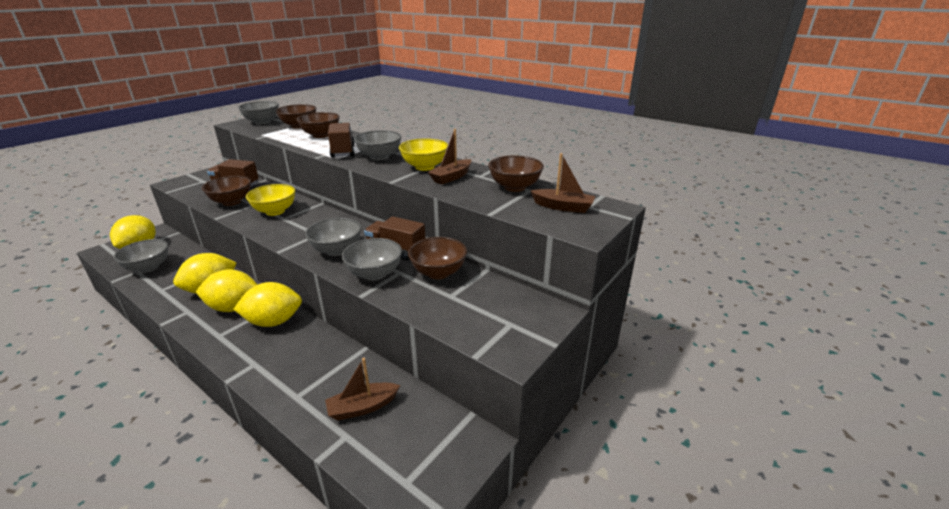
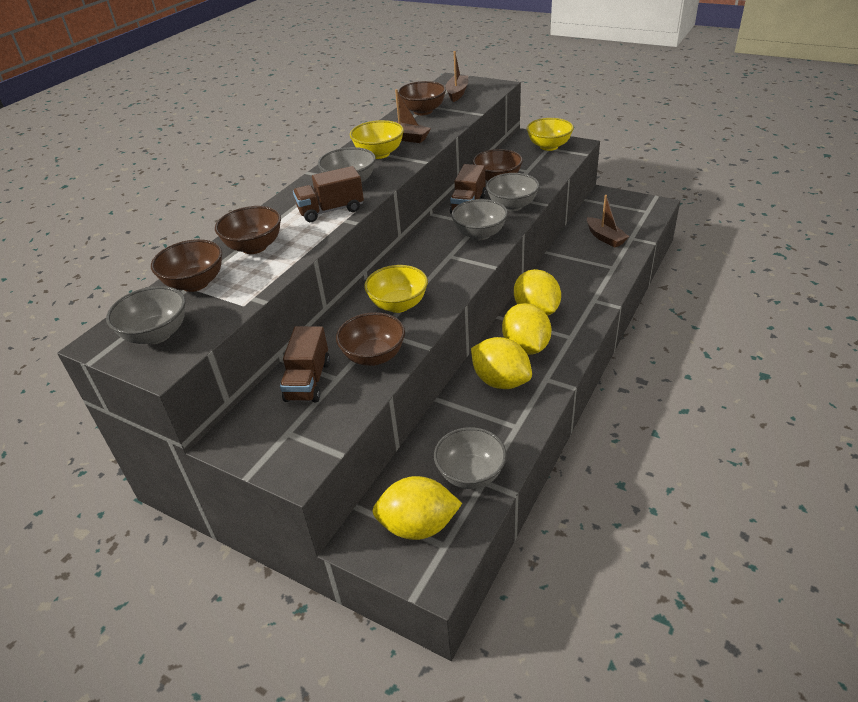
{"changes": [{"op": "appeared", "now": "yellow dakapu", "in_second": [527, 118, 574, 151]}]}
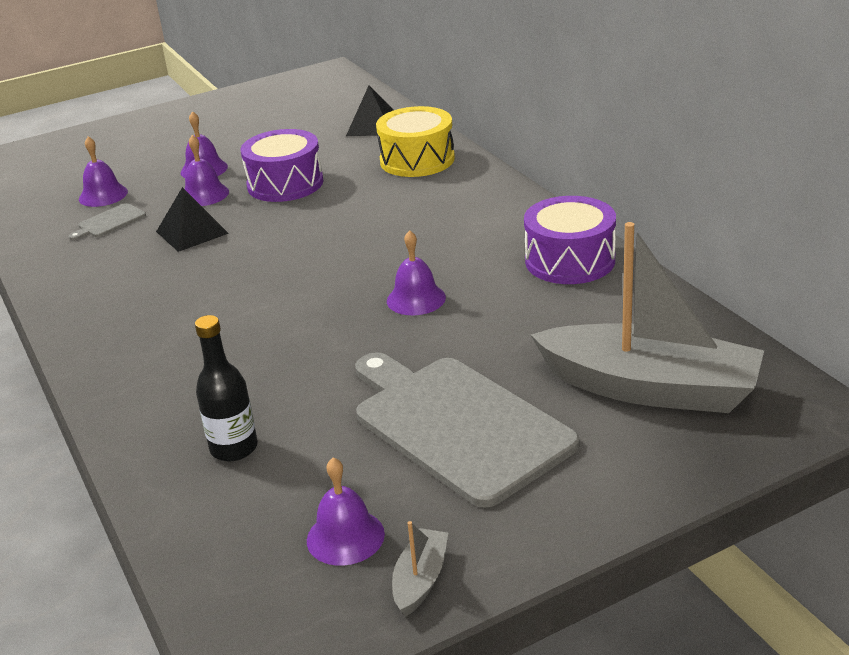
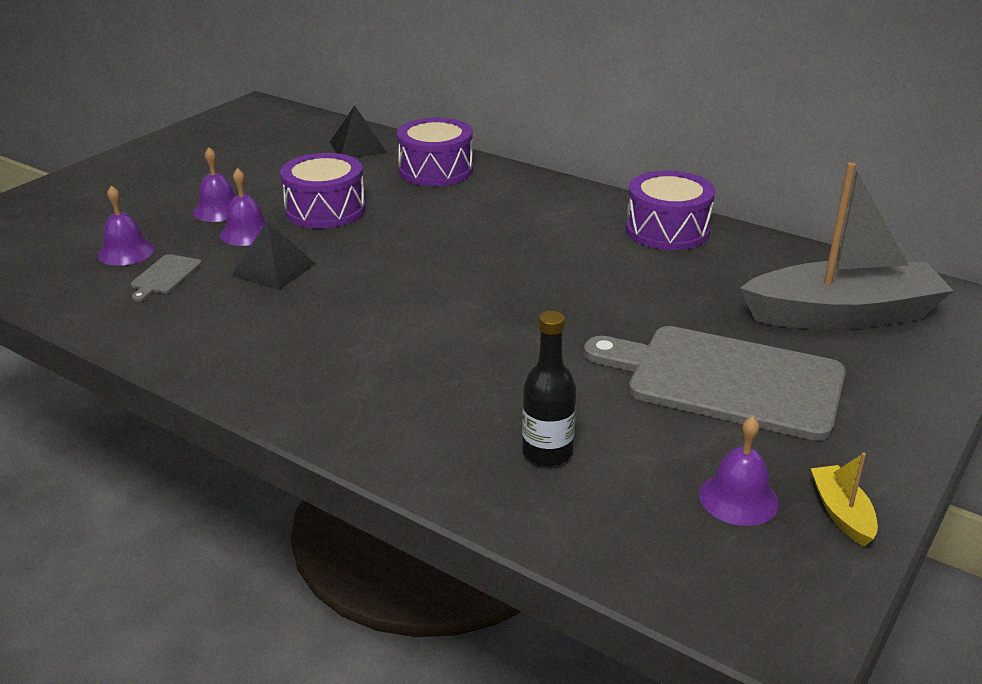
{"changes": [{"op": "missing", "was": "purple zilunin", "in_first": [387, 230, 446, 315]}, {"op": "colour", "was": "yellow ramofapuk", "now": "purple ramofapuk", "in_first": [376, 106, 455, 177], "in_second": [397, 118, 473, 186]}, {"op": "colour", "was": "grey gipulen", "now": "yellow gipulen", "in_first": [392, 521, 448, 617], "in_second": [810, 453, 878, 547]}]}
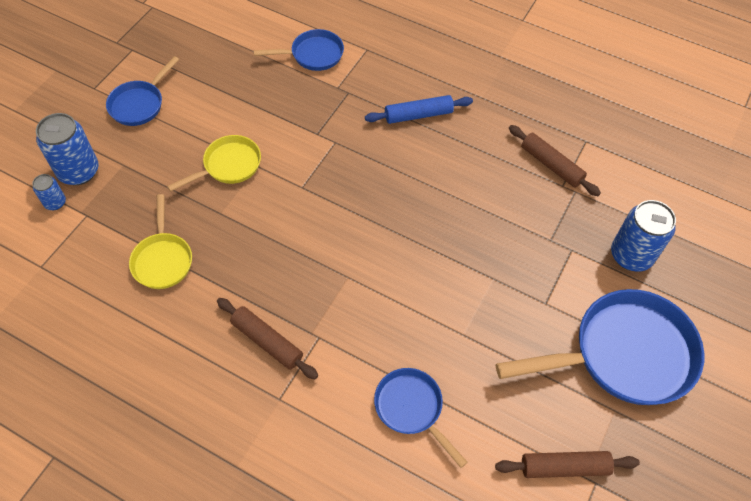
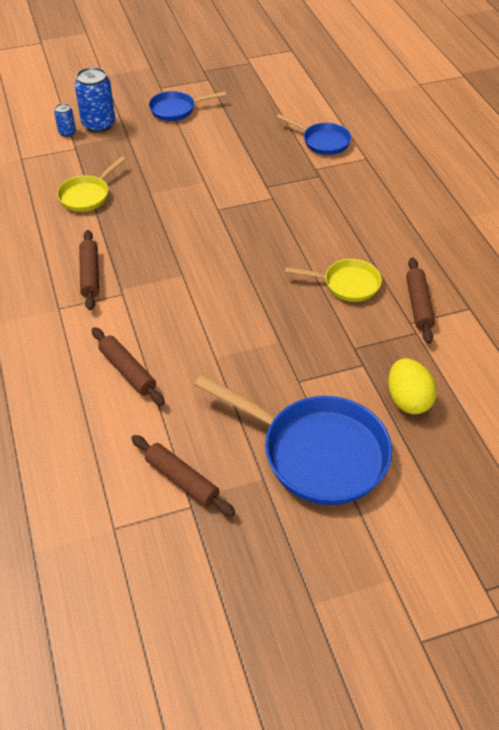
{"changes": [{"op": "missing", "was": "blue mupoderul", "in_first": [365, 95, 473, 124]}, {"op": "relocated", "was": "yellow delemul", "in_first": [167, 135, 261, 191], "in_second": [285, 259, 382, 302]}, {"op": "exchanged", "was": "blue delemul", "now": "brown mupoderul", "in_first": [374, 368, 468, 468], "in_second": [92, 327, 165, 406]}, {"op": "exchanged", "was": "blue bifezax", "now": "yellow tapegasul", "in_first": [611, 200, 676, 272], "in_second": [388, 358, 437, 414]}]}
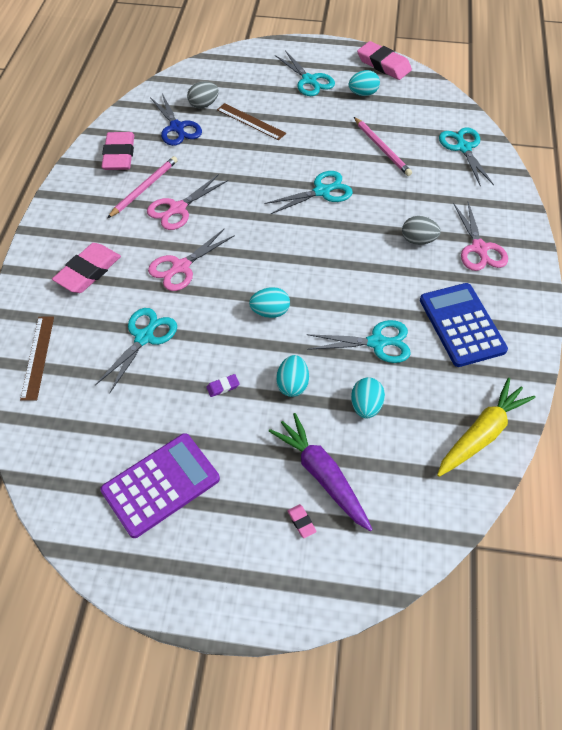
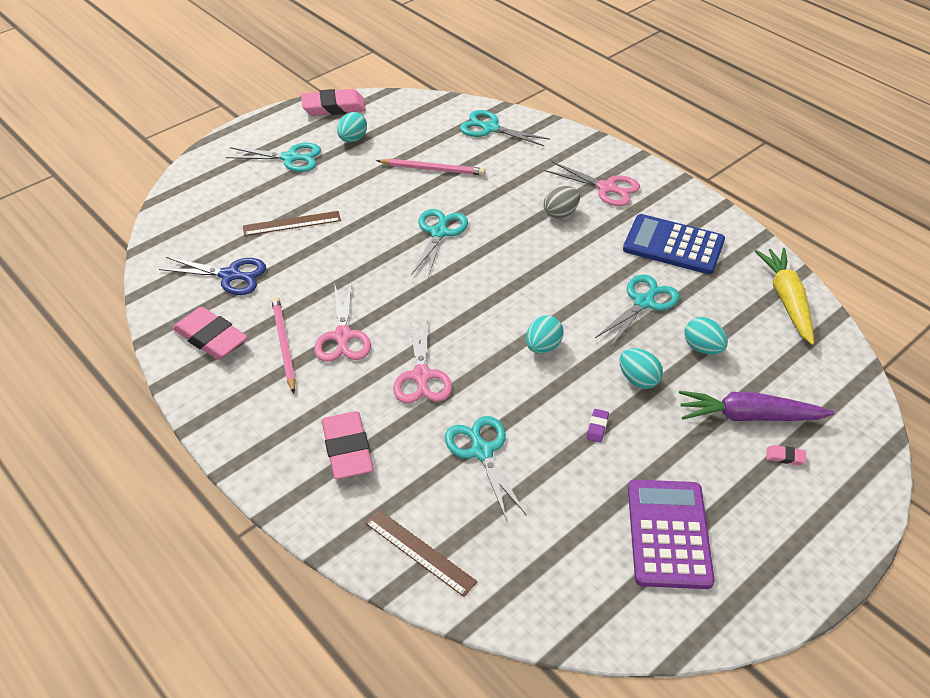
{"changes": [{"op": "missing", "was": "grey tapegasul", "in_first": [187, 81, 219, 109]}]}
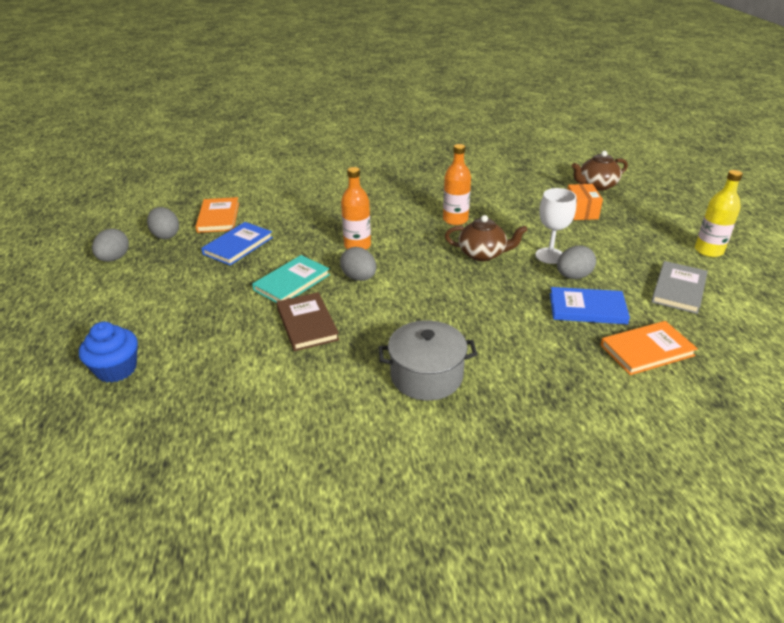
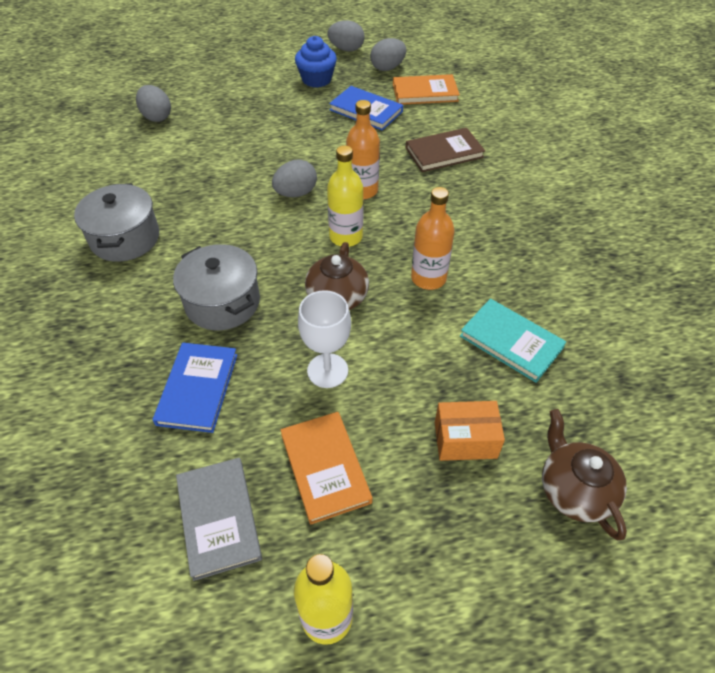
{"changes": [{"op": "appeared", "now": "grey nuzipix", "in_second": [173, 244, 260, 330]}, {"op": "appeared", "now": "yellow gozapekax", "in_second": [327, 145, 364, 247]}, {"op": "relocated", "was": "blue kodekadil", "in_first": [79, 322, 138, 383], "in_second": [295, 36, 337, 88]}, {"op": "relocated", "was": "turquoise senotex", "in_first": [252, 255, 330, 302], "in_second": [460, 299, 566, 383]}, {"op": "relocated", "was": "brown senotex", "in_first": [276, 292, 339, 351], "in_second": [406, 128, 485, 172]}, {"op": "relocated", "was": "grey tapegasul", "in_first": [557, 246, 596, 279], "in_second": [136, 85, 171, 122]}, {"op": "relocated", "was": "orange senotex", "in_first": [601, 321, 698, 375], "in_second": [281, 412, 373, 525]}, {"op": "spun", "was": "grey senotex", "in_first": [651, 261, 708, 314], "in_second": [176, 458, 262, 581], "clockwise": 45}]}
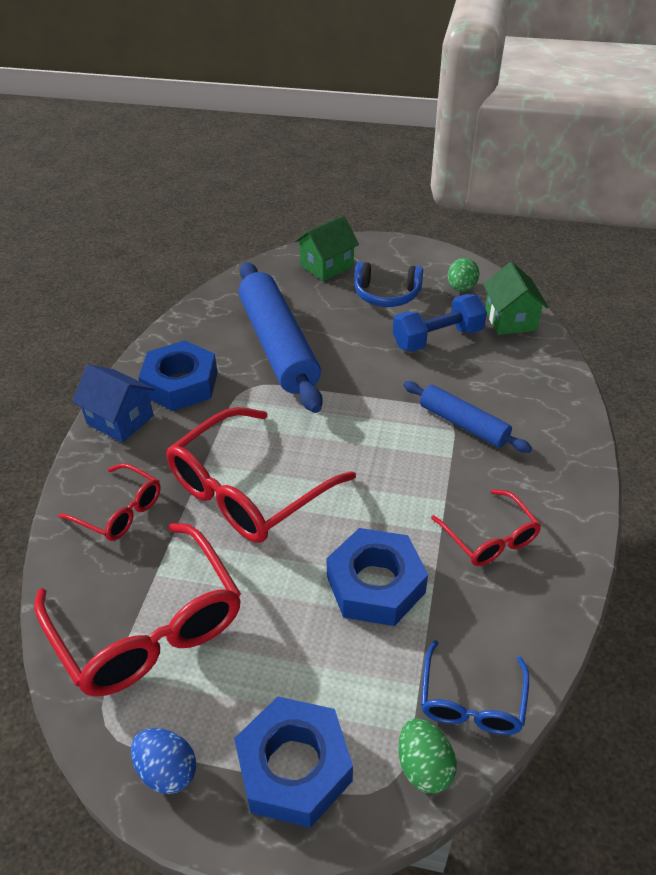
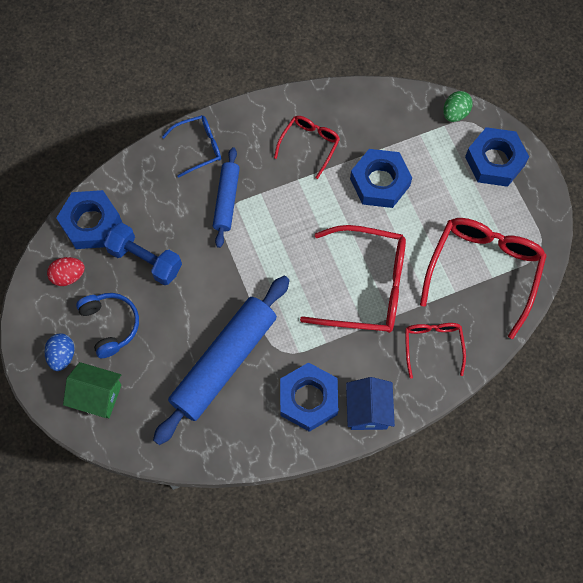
{"changes": [{"op": "relocated", "was": "blue tapegasul", "in_first": [131, 728, 196, 794], "in_second": [45, 333, 75, 371]}, {"op": "relocated", "was": "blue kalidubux", "in_first": [421, 640, 529, 735], "in_second": [162, 115, 221, 178]}, {"op": "exchanged", "was": "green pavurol", "now": "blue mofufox", "in_first": [483, 262, 548, 335], "in_second": [56, 190, 122, 249]}, {"op": "colour", "was": "green tapegasul", "now": "red tapegasul", "in_first": [448, 258, 479, 292], "in_second": [47, 257, 85, 286]}]}
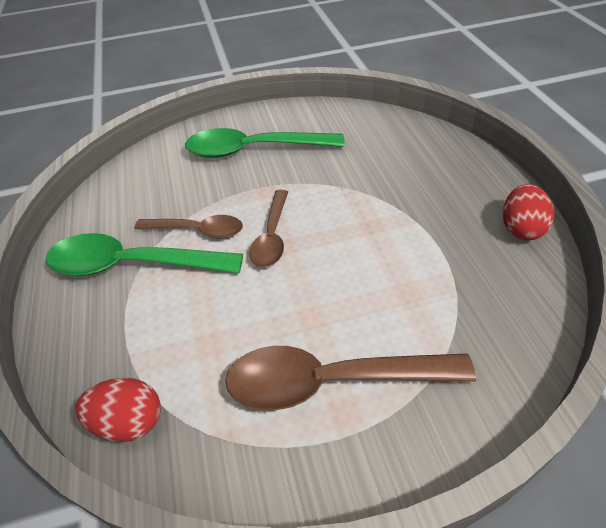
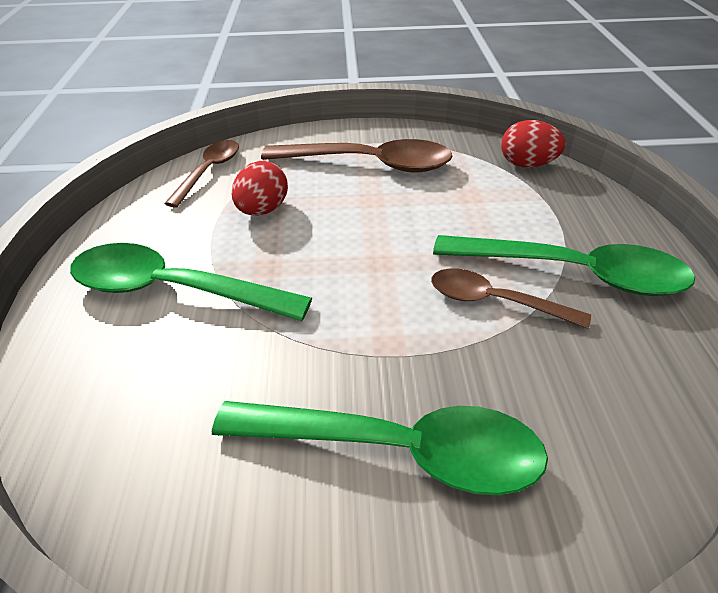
{"changes": [{"op": "appeared", "now": "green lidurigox", "in_second": [70, 243, 312, 321]}, {"op": "relocated", "was": "brown lidurigox", "in_first": [249, 190, 288, 268], "in_second": [164, 140, 239, 208]}, {"op": "relocated", "was": "red tapegasul", "in_first": [503, 184, 555, 240], "in_second": [232, 161, 288, 216]}]}
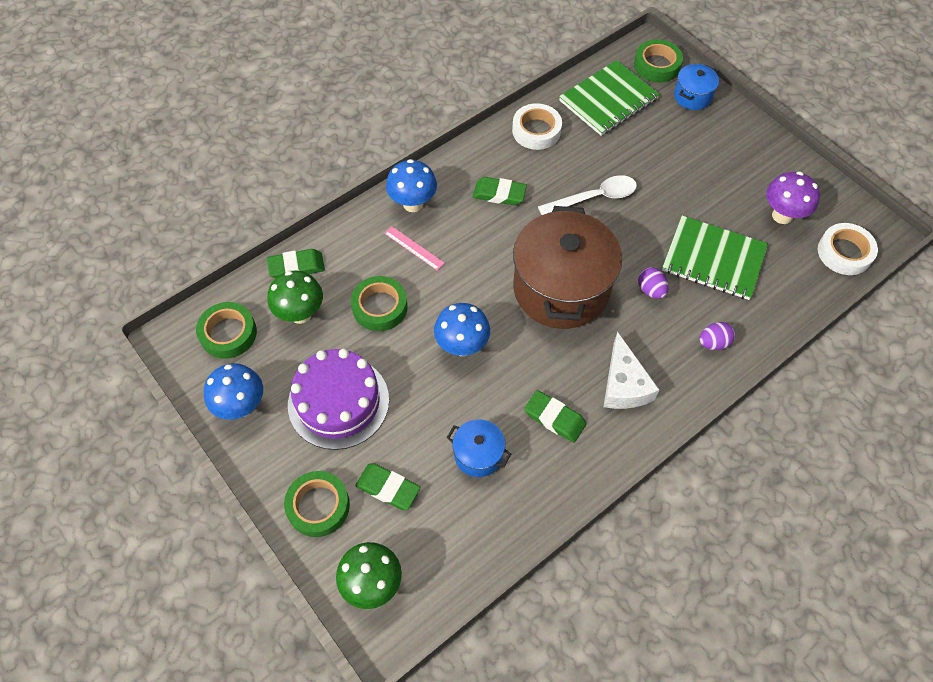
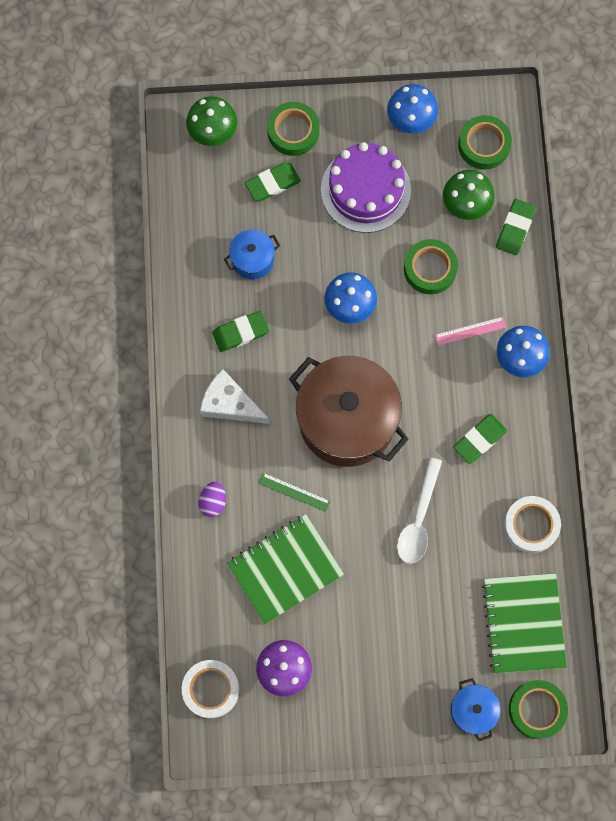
{"changes": [{"op": "exchanged", "was": "purple tapegasul", "now": "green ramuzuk", "in_first": [638, 267, 669, 299], "in_second": [259, 473, 330, 512]}]}
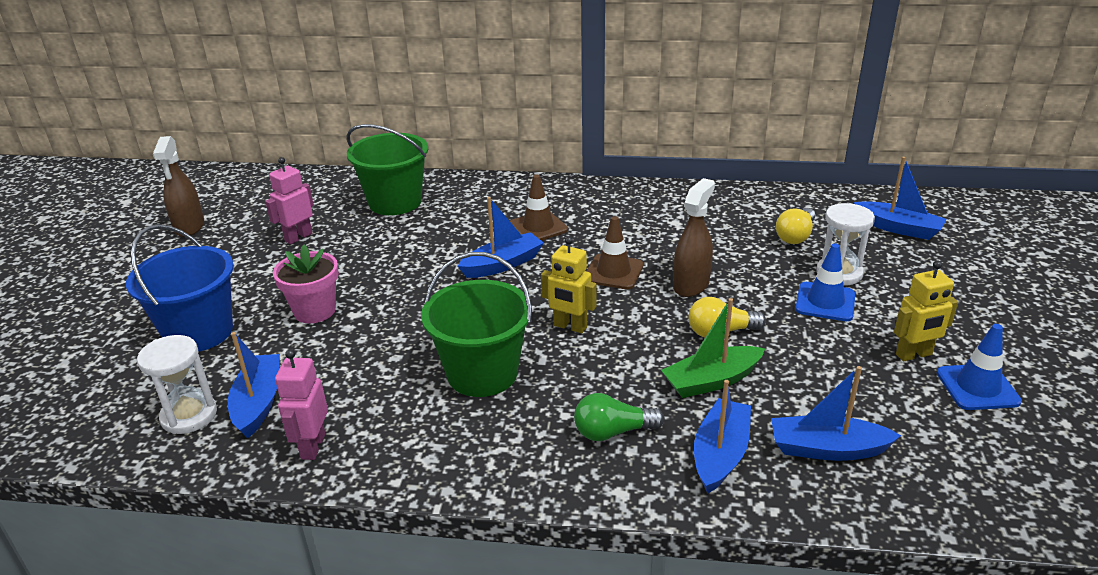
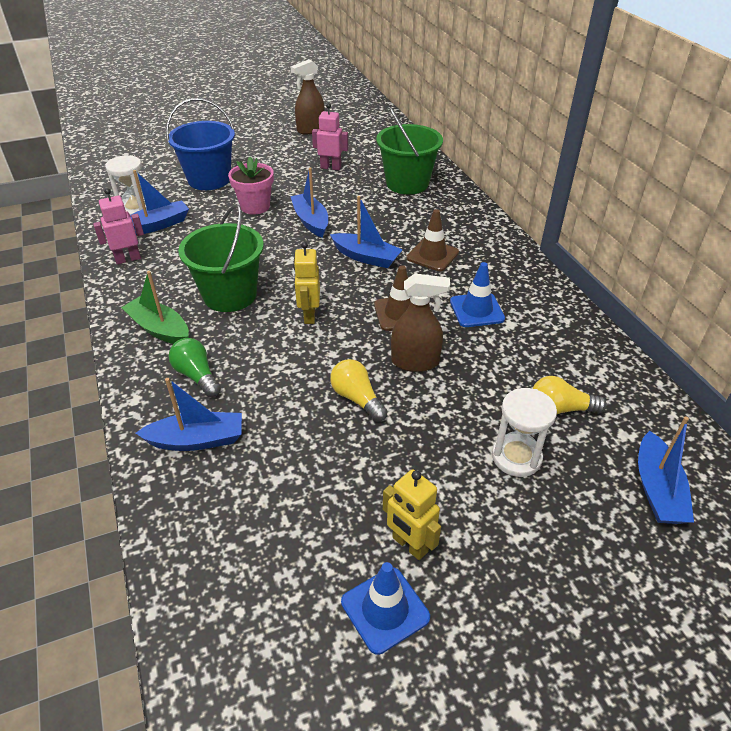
{"changes": [{"op": "relocated", "was": "green gipulen", "in_first": [661, 298, 765, 398], "in_second": [121, 271, 189, 344]}, {"op": "relocated", "was": "blue gipulen", "in_first": [771, 366, 901, 461], "in_second": [290, 167, 328, 238]}, {"op": "relocated", "was": "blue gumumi", "in_first": [795, 244, 855, 321], "in_second": [450, 262, 505, 327]}]}
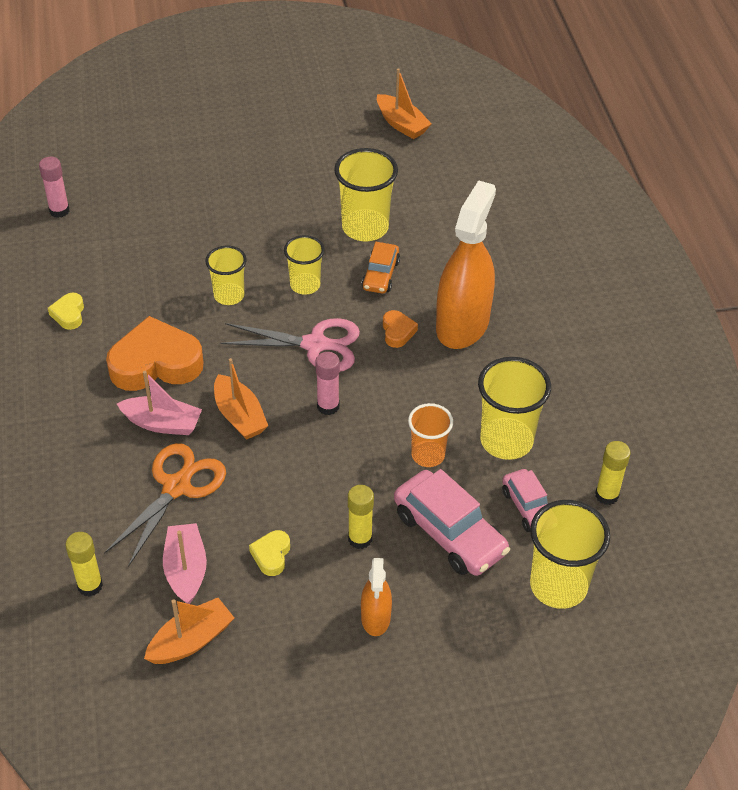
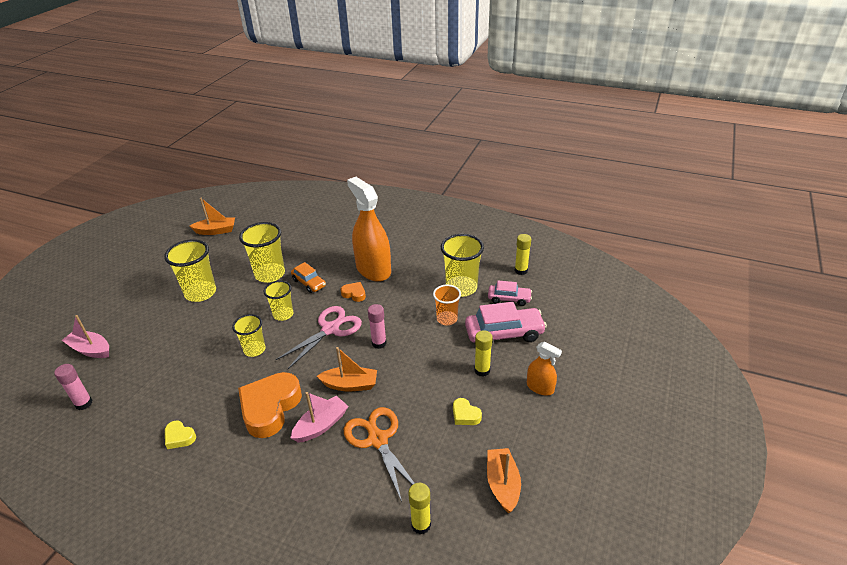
{"changes": [{"op": "relocated", "was": "pink gipulen", "in_first": [163, 523, 207, 604], "in_second": [62, 315, 109, 358]}, {"op": "relocated", "was": "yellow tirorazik", "in_first": [530, 500, 610, 609], "in_second": [164, 239, 216, 302]}]}
